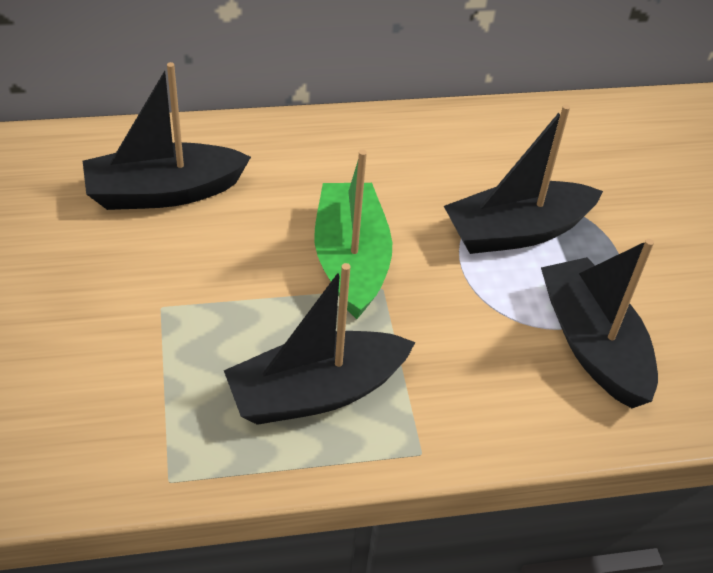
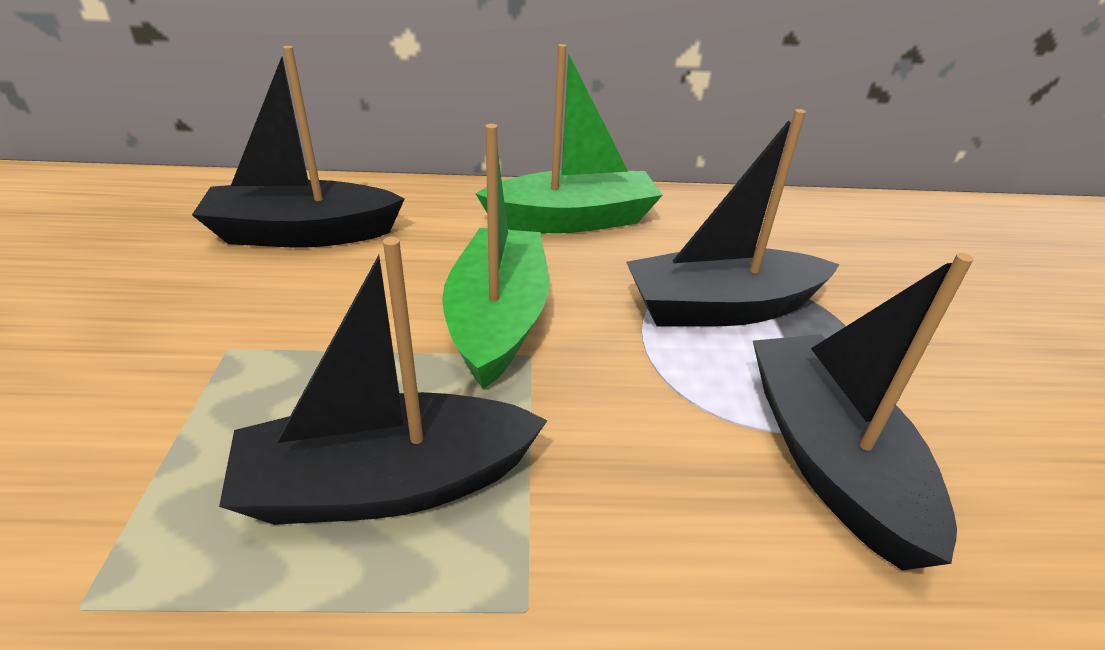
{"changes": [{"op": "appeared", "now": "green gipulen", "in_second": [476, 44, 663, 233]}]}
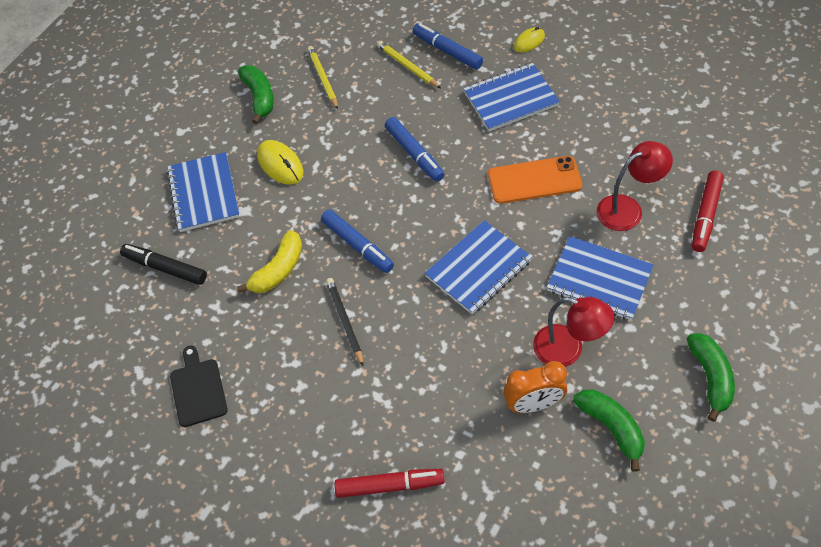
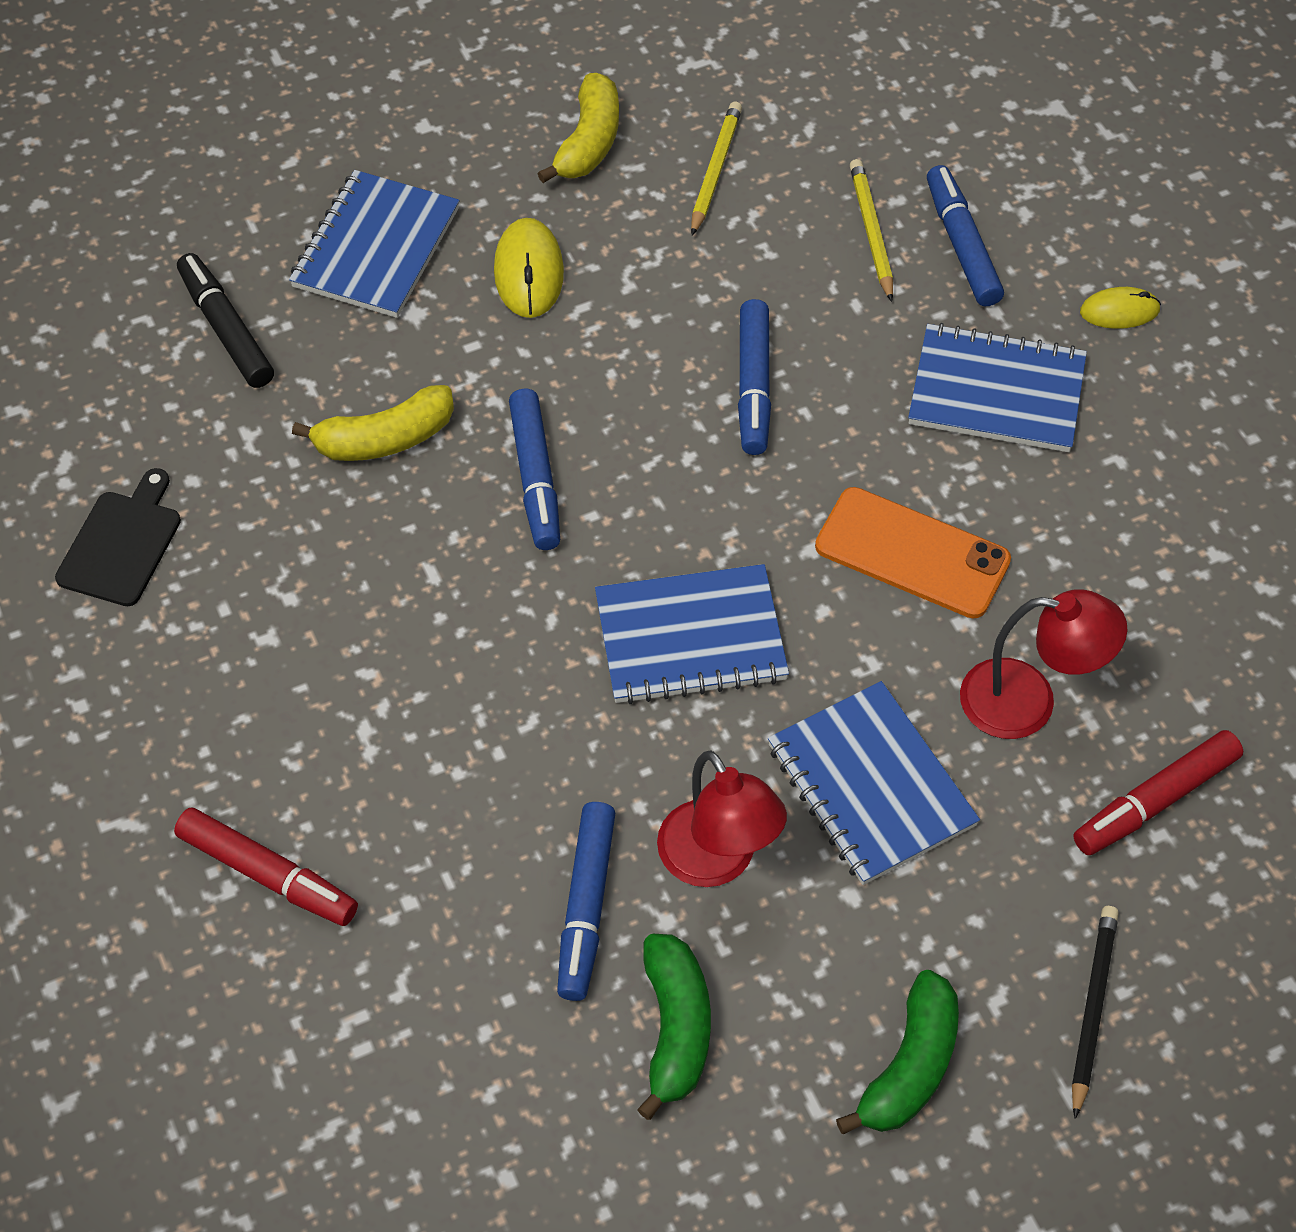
{"changes": [{"op": "relocated", "was": "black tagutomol", "in_first": [326, 278, 364, 367], "in_second": [1072, 906, 1119, 1119]}, {"op": "exchanged", "was": "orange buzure", "now": "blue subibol", "in_first": [503, 361, 567, 413], "in_second": [557, 802, 615, 1001]}, {"op": "colour", "was": "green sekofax", "now": "yellow sekofax", "in_first": [238, 65, 274, 124], "in_second": [537, 73, 619, 183]}]}
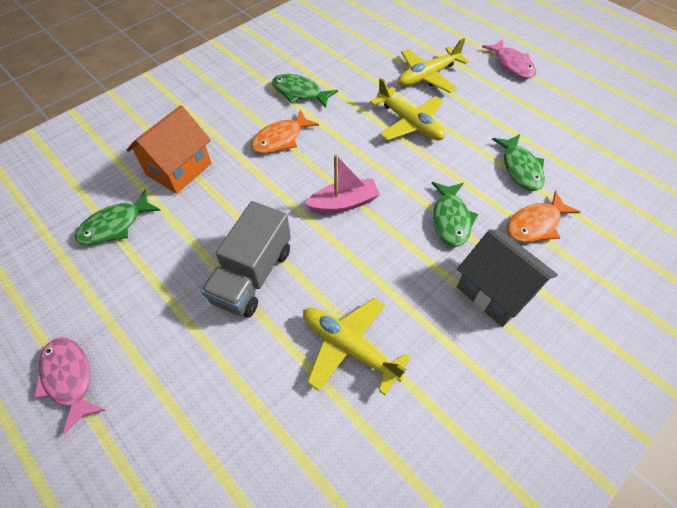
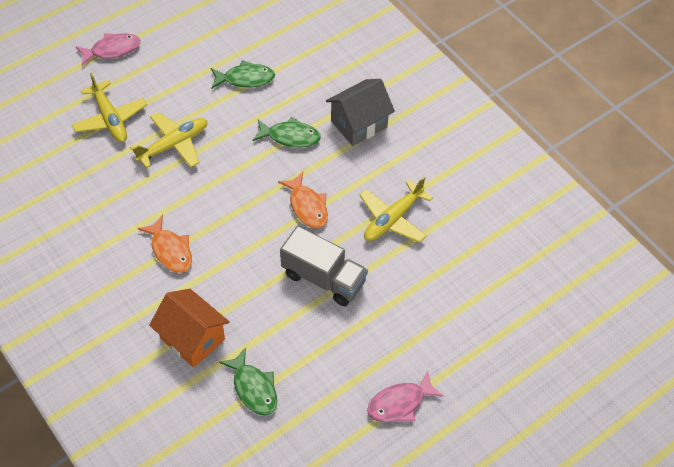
{"changes": [{"op": "missing", "was": "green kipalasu", "in_first": [272, 74, 338, 108]}, {"op": "missing", "was": "pink gipulen", "in_first": [305, 154, 380, 213]}, {"op": "relocated", "was": "orange kipalasu", "in_first": [507, 191, 580, 243], "in_second": [278, 172, 328, 229]}]}
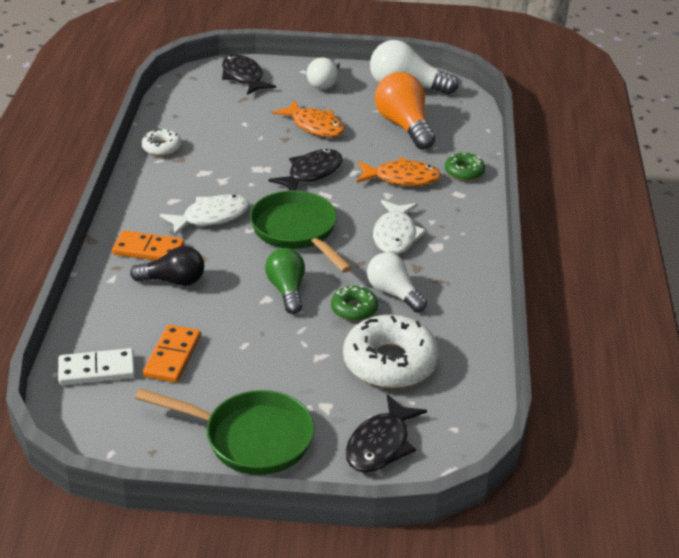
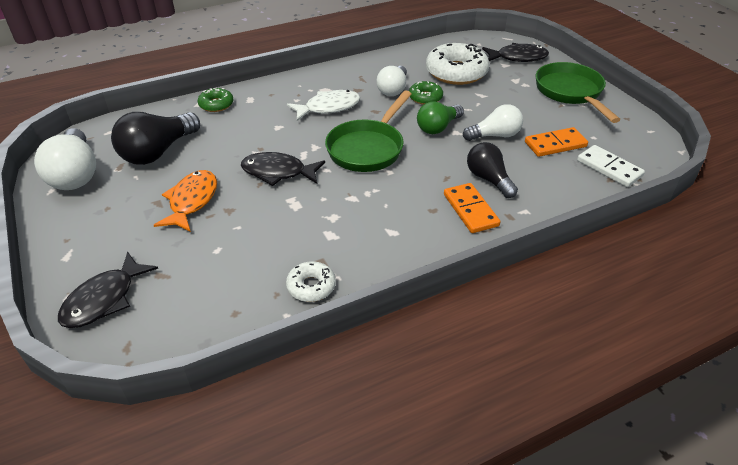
{"changes": [{"op": "missing", "was": "white kipalasu", "in_first": [160, 195, 249, 236]}, {"op": "missing", "was": "orange kipalasu", "in_first": [357, 157, 441, 186]}, {"op": "relocated", "was": "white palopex", "in_first": [307, 58, 340, 90], "in_second": [463, 104, 523, 141]}, {"op": "colour", "was": "orange palopex", "now": "black palopex", "in_first": [375, 72, 435, 150], "in_second": [111, 112, 200, 165]}]}
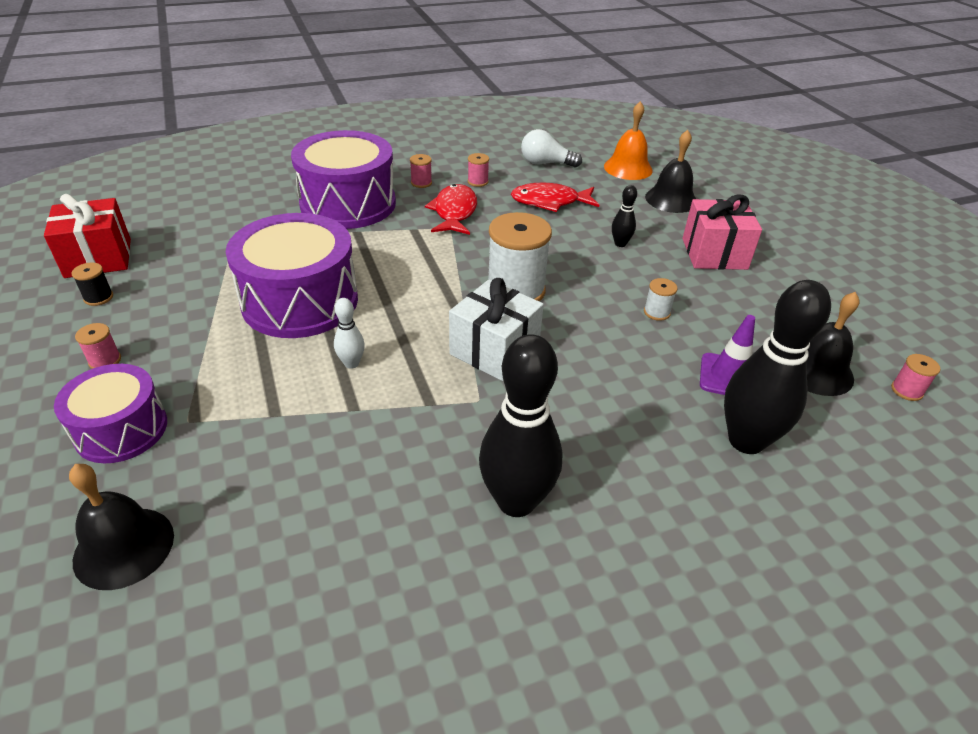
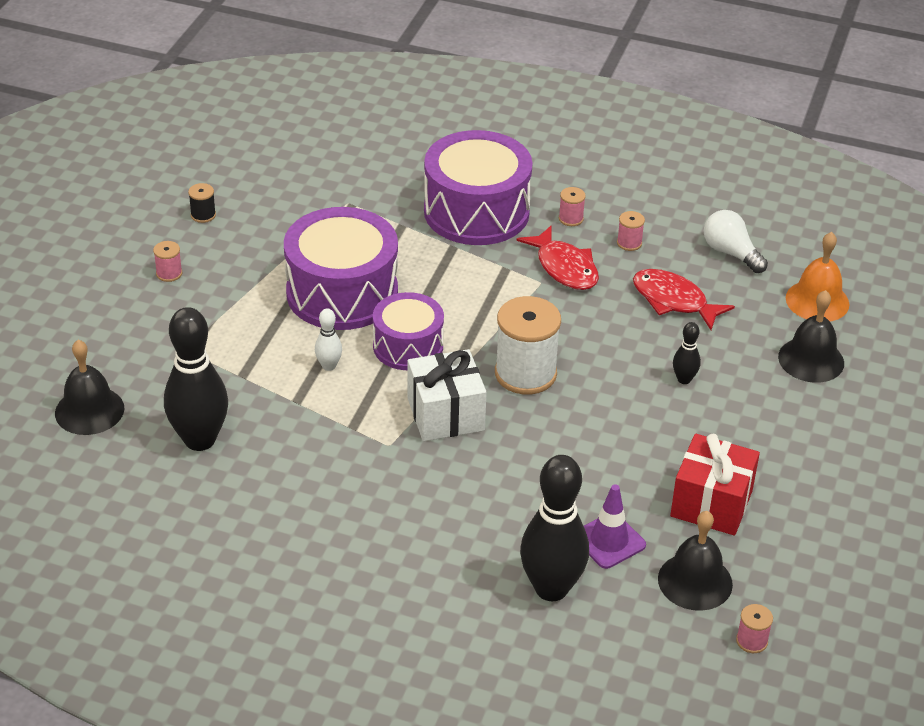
{"changes": [{"op": "missing", "was": "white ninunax", "in_first": [644, 278, 678, 321]}, {"op": "missing", "was": "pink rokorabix", "in_first": [682, 194, 762, 270]}, {"op": "relocated", "was": "red rokorabix", "in_first": [44, 194, 131, 278], "in_second": [670, 434, 760, 536]}, {"op": "relocated", "was": "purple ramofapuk", "in_first": [54, 364, 167, 463], "in_second": [373, 292, 444, 370]}, {"op": "relocated", "was": "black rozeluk", "in_first": [479, 334, 563, 517], "in_second": [164, 307, 228, 451]}, {"op": "spun", "was": "red kipalasu", "in_first": [425, 184, 477, 235], "in_second": [516, 225, 599, 290], "clockwise": 105}]}
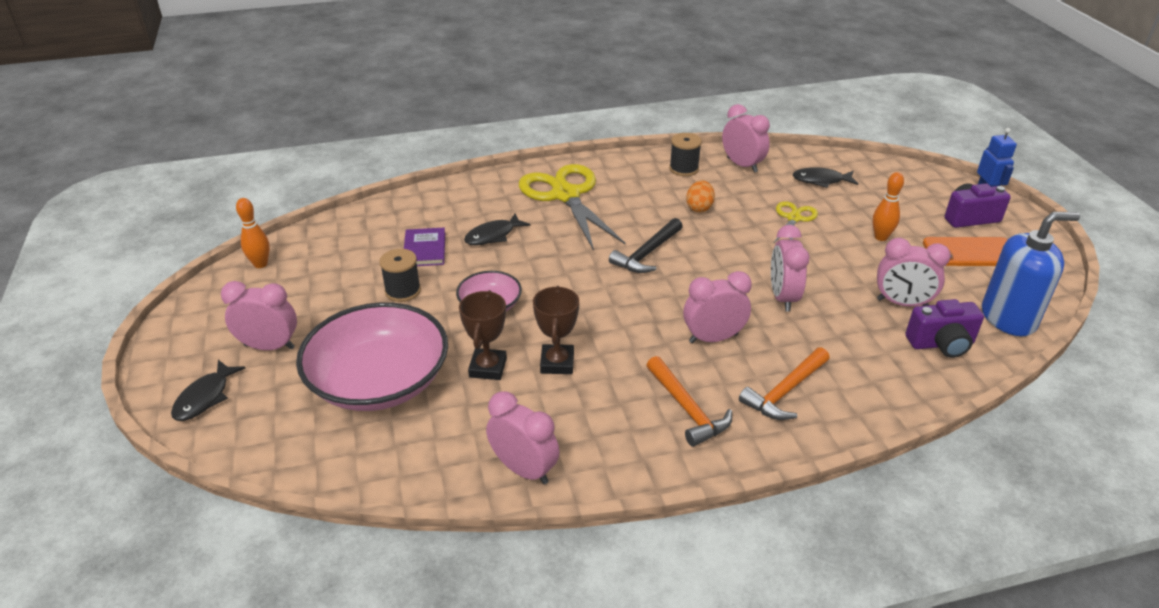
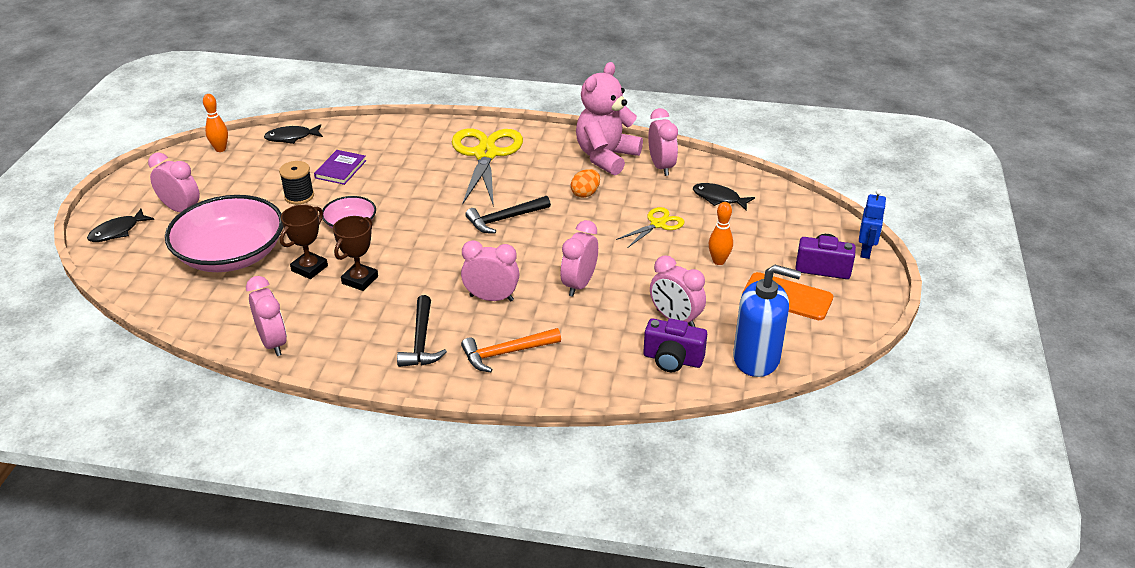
{"changes": [{"op": "relocated", "was": "black kipalasu", "in_first": [464, 213, 530, 245], "in_second": [264, 124, 323, 144]}, {"op": "exchanged", "was": "black ninunax", "now": "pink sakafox", "in_first": [669, 133, 702, 176], "in_second": [576, 62, 643, 176]}, {"op": "colour", "was": "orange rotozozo", "now": "black rotozozo", "in_first": [646, 356, 732, 447], "in_second": [397, 295, 447, 367]}]}
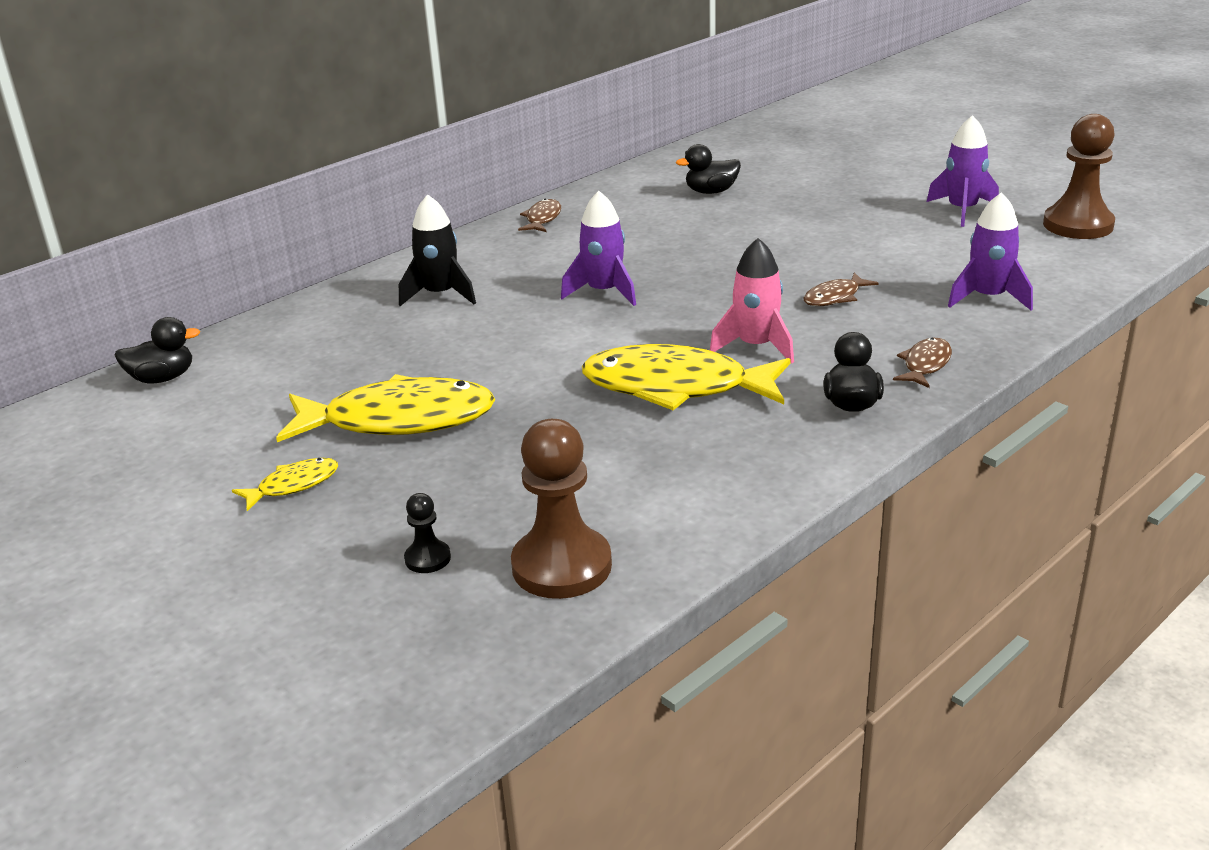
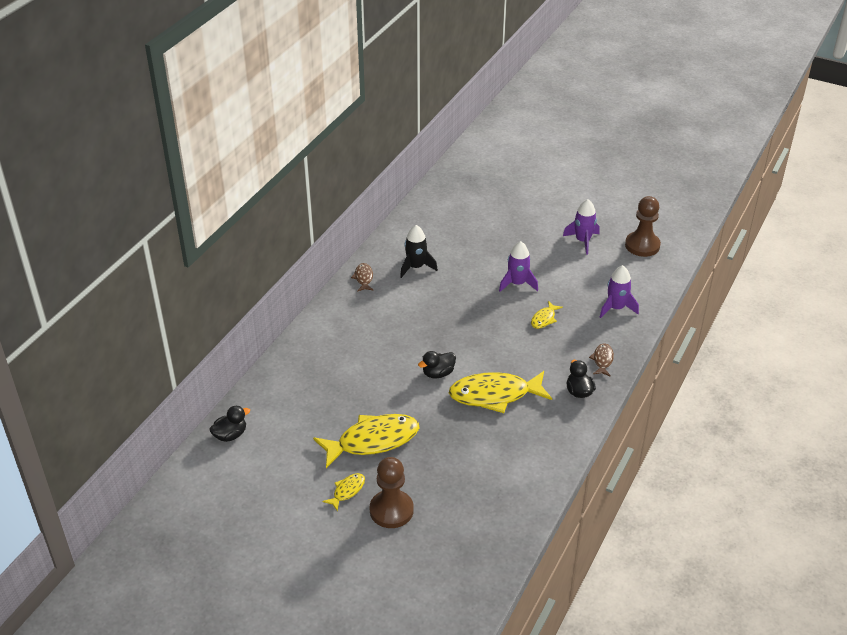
{"changes": [{"op": "missing", "was": "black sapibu", "in_first": [404, 493, 451, 573]}, {"op": "missing", "was": "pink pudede", "in_first": [710, 238, 794, 364]}, {"op": "relocated", "was": "black pudede", "in_first": [399, 194, 476, 306], "in_second": [400, 225, 438, 278]}, {"op": "relocated", "was": "brown sapibu", "in_first": [511, 419, 612, 599], "in_second": [370, 457, 414, 528]}, {"op": "relocated", "was": "purple pudede", "in_first": [561, 191, 636, 306], "in_second": [499, 241, 538, 292]}, {"op": "relocated", "was": "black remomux", "in_first": [676, 144, 741, 194], "in_second": [418, 351, 456, 379]}, {"op": "colour", "was": "brown kipalasu", "now": "yellow kipalasu", "in_first": [804, 272, 878, 306], "in_second": [531, 301, 563, 329]}]}
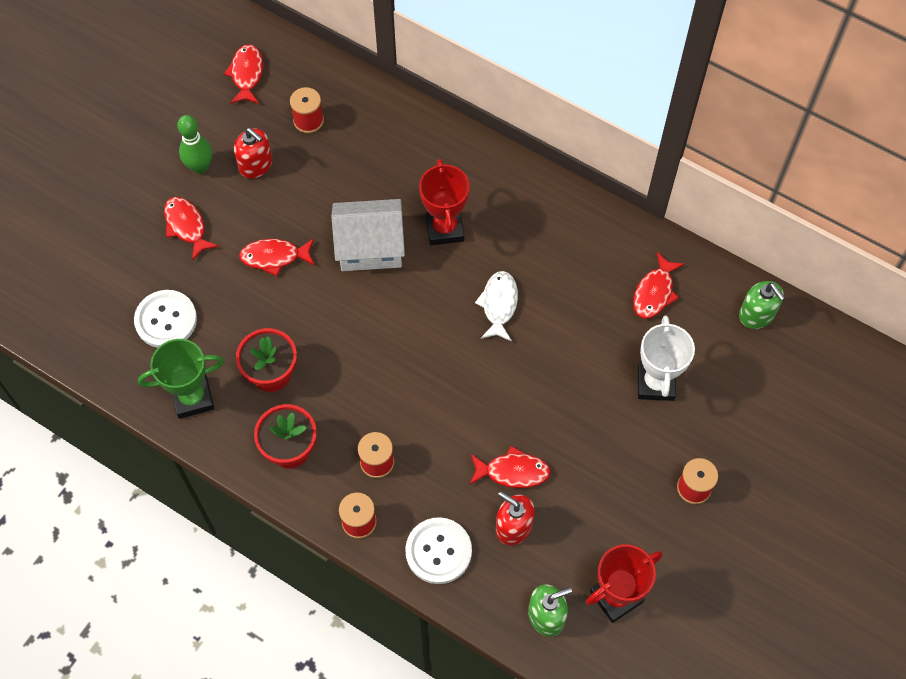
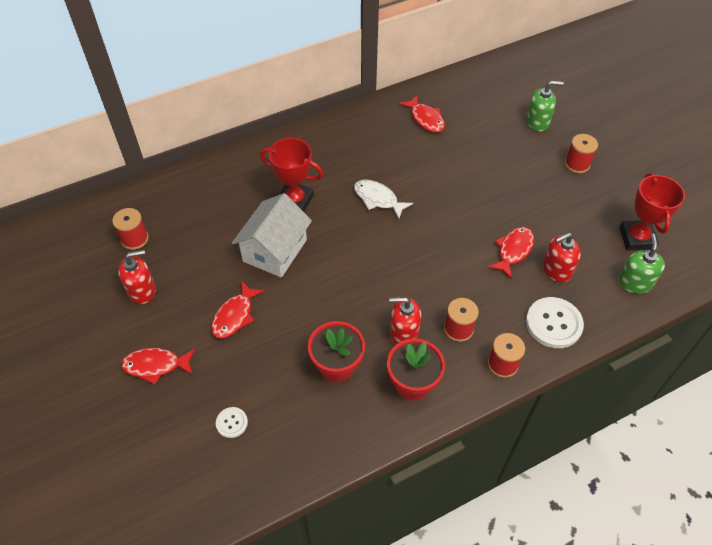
{"changes": [{"op": "missing", "was": "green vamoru", "in_first": [138, 339, 224, 419]}, {"op": "missing", "was": "green rozeluk", "in_first": [177, 115, 212, 174]}, {"op": "missing", "was": "red kipalasu", "in_first": [224, 44, 263, 104]}, {"op": "missing", "was": "white vamoru", "in_first": [638, 315, 695, 401]}, {"op": "appeared", "now": "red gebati", "in_second": [389, 297, 422, 344]}, {"op": "relocated", "was": "green gebati", "in_first": [739, 281, 785, 329], "in_second": [526, 81, 564, 132]}, {"op": "size", "was": "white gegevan", "in_first": [134, 290, 197, 348], "in_second": [216, 407, 248, 438], "ratio": 0.52}]}
